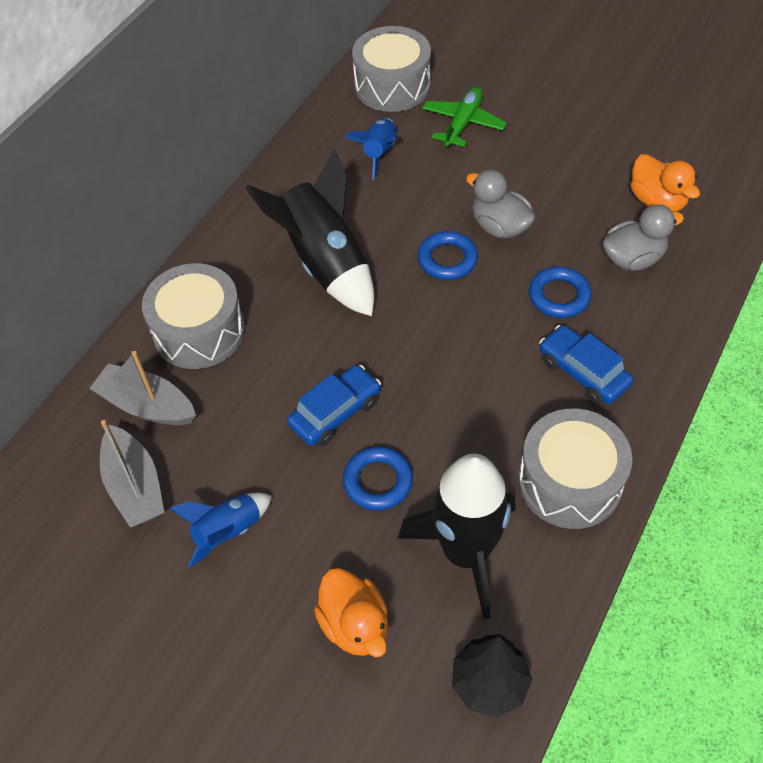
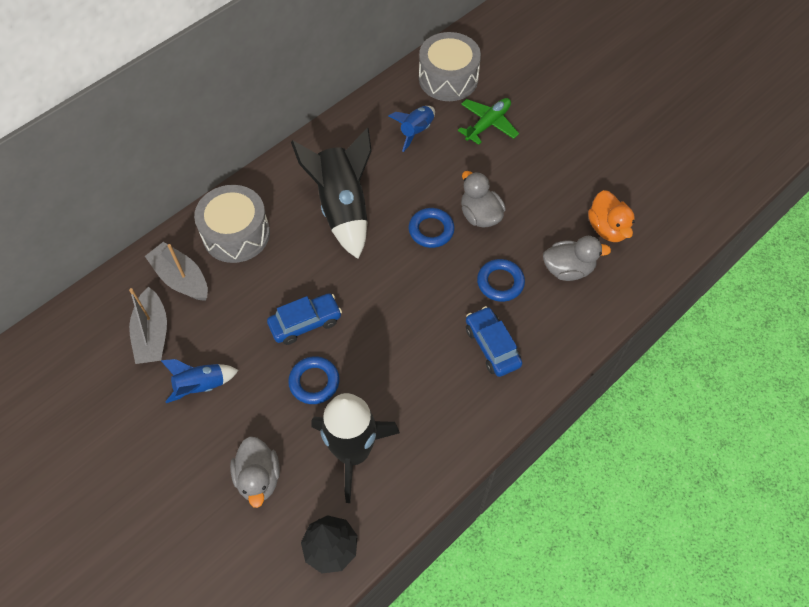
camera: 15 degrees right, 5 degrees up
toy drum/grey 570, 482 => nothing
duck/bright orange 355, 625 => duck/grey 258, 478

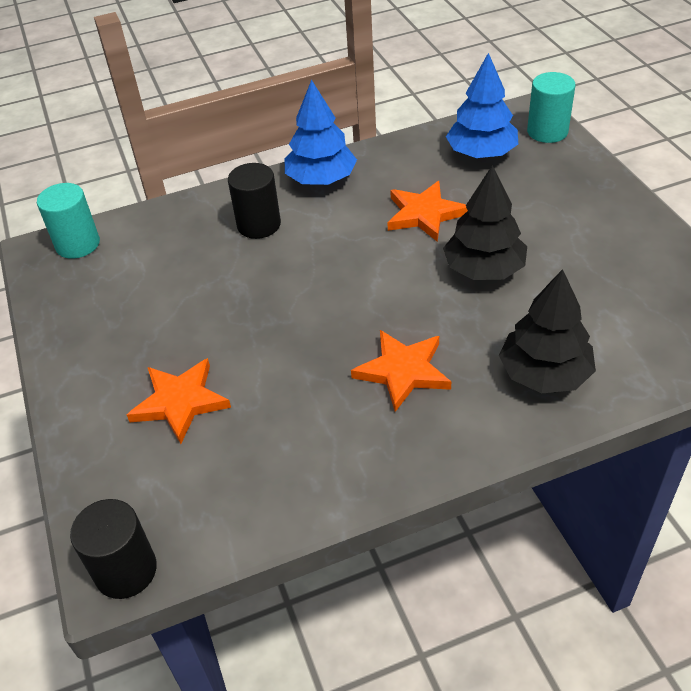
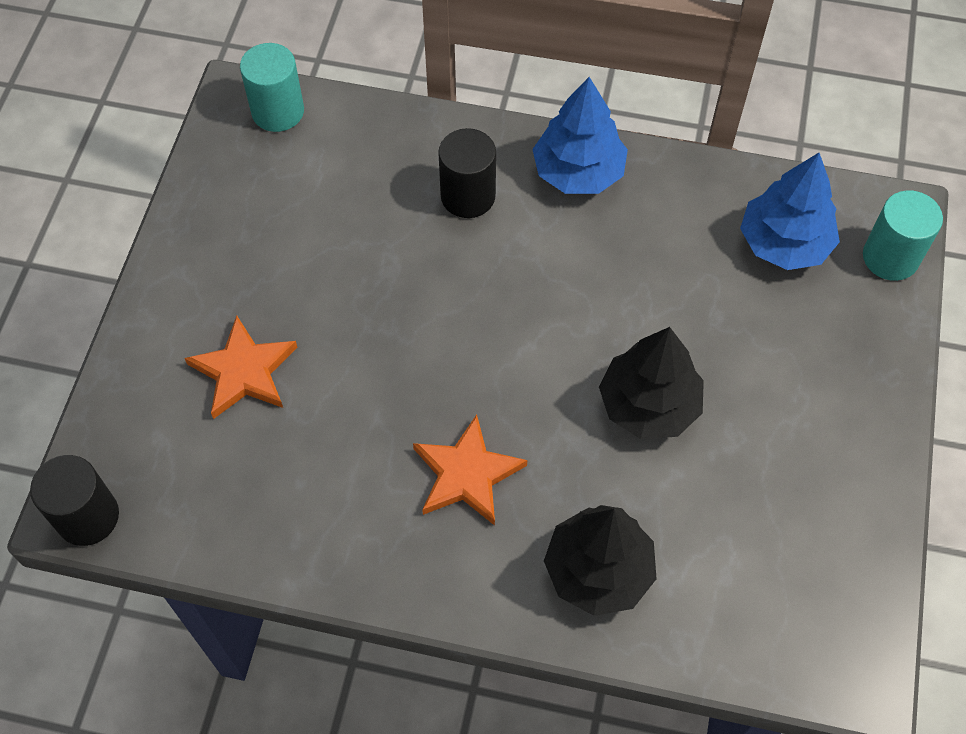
camera: 30 degrees right, 15 degrees up
five-pointed star/bright orange 424, 214 => nothing

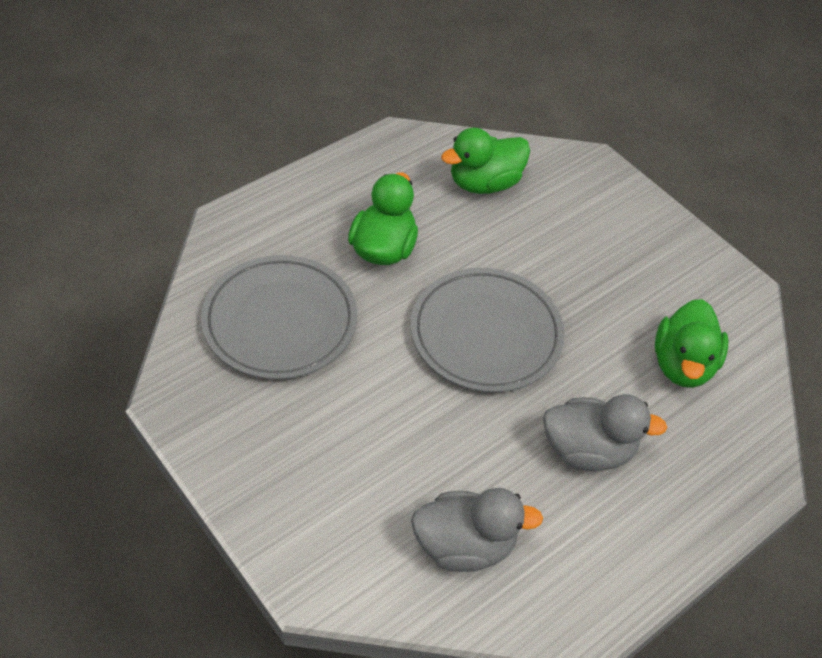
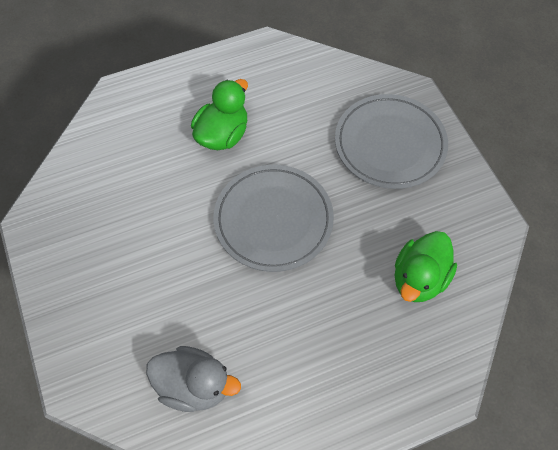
camera: 20 degrees right, 10 degrees up
duck/leaf-green 484, 183 => nothing
duck/grey 588, 450 => nothing
dinner plate/grey 280, 321 => dinner plate/grey 390, 144, relocated

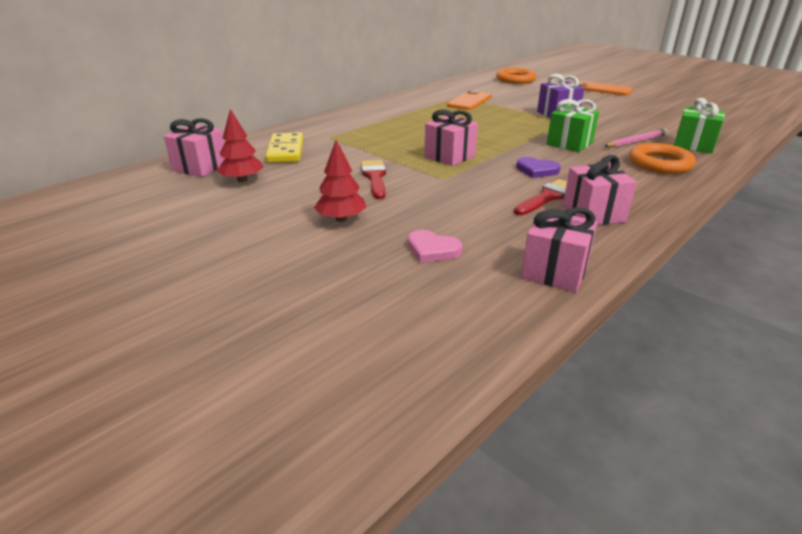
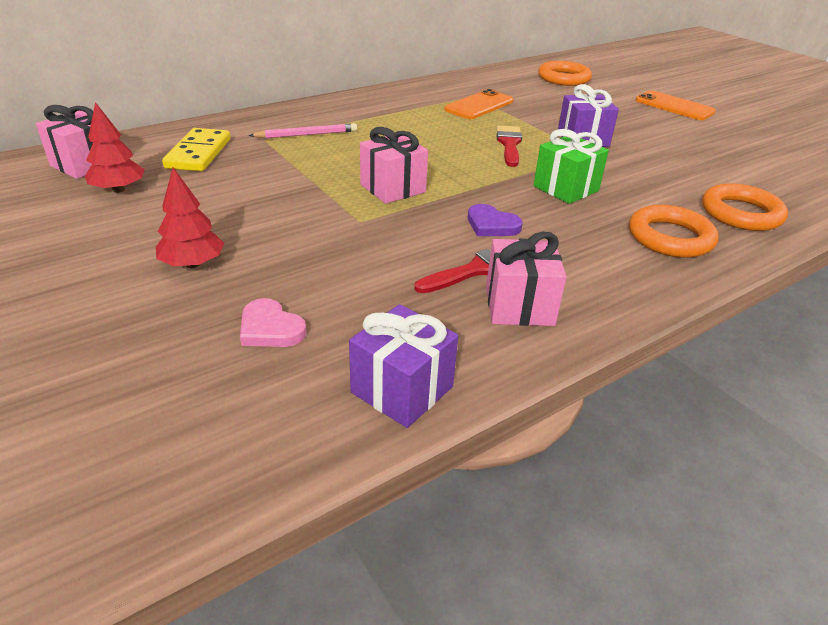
camera: 10 degrees right, 5 degrees up
paint brush/scarlet 374, 177 => paint brush/scarlet 509, 144, relocated
lead pencil/rose-pink 636, 141 => lead pencil/rose-pink 307, 134, relocated
present/leaf-green 693, 145 => ring/bright orange 741, 213
present/rose-pink 554, 271 => present/violet 402, 389

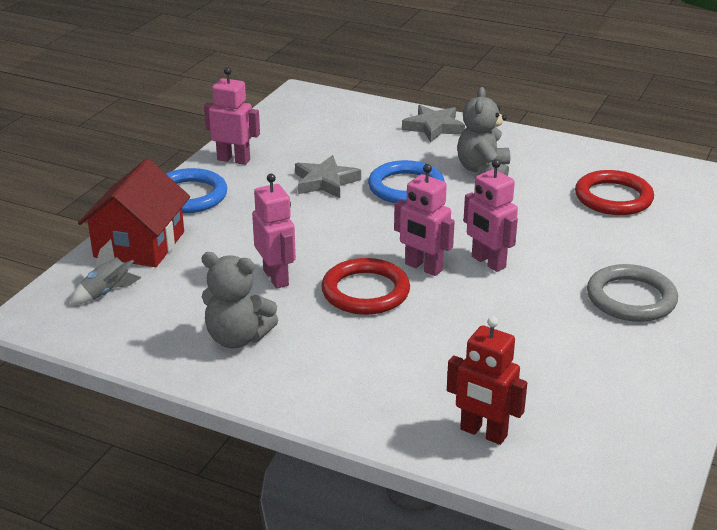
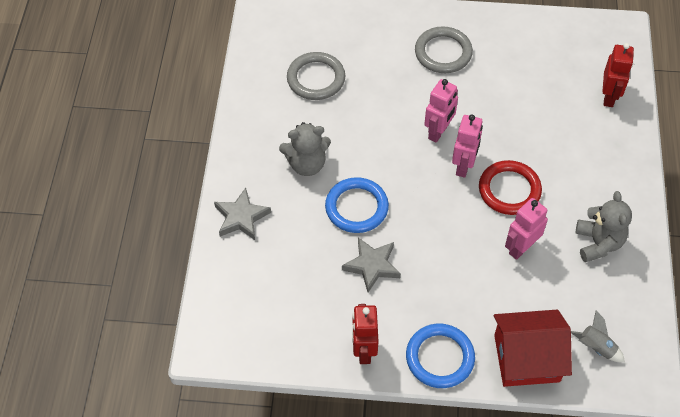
camera: 110 degrees left, 25 degrees up
robot/rose-pink 234, 160 => robot/scarlet 364, 350
ring/scarlet 613, 198 => ring/grey 316, 78

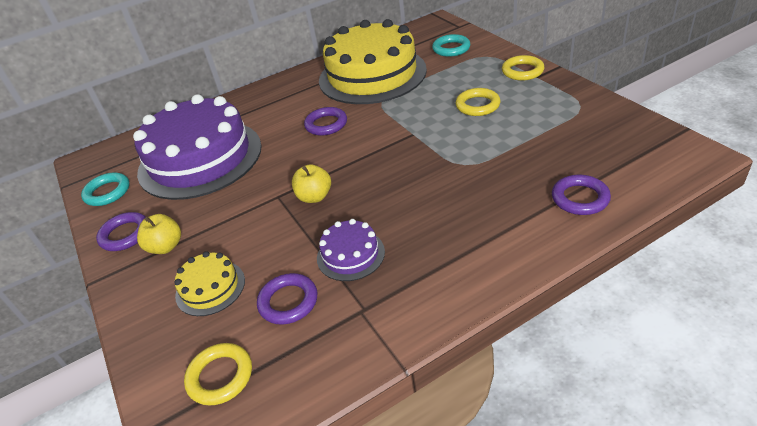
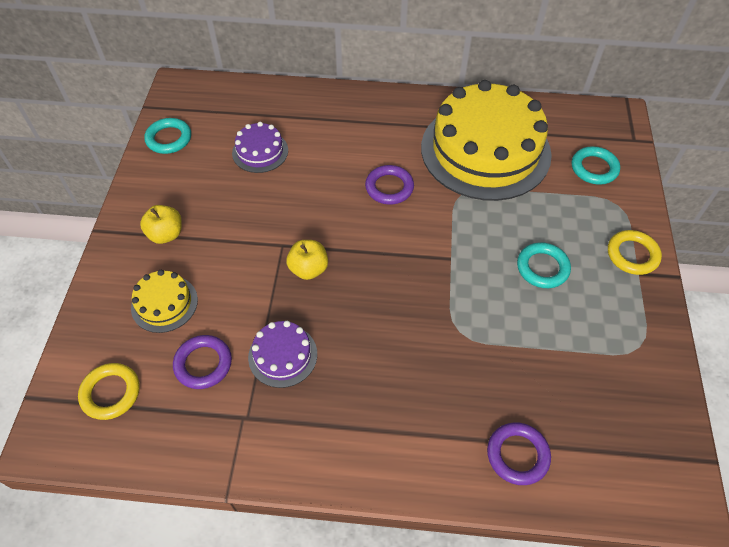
camera: 30 degrees right, 15 degrees up
ring/violet 125, 235 => nothing
ring/bright yellow 477, 105 => ring/teal 542, 268
cake/violet 200, 158 => cake/violet 260, 151, x0.43

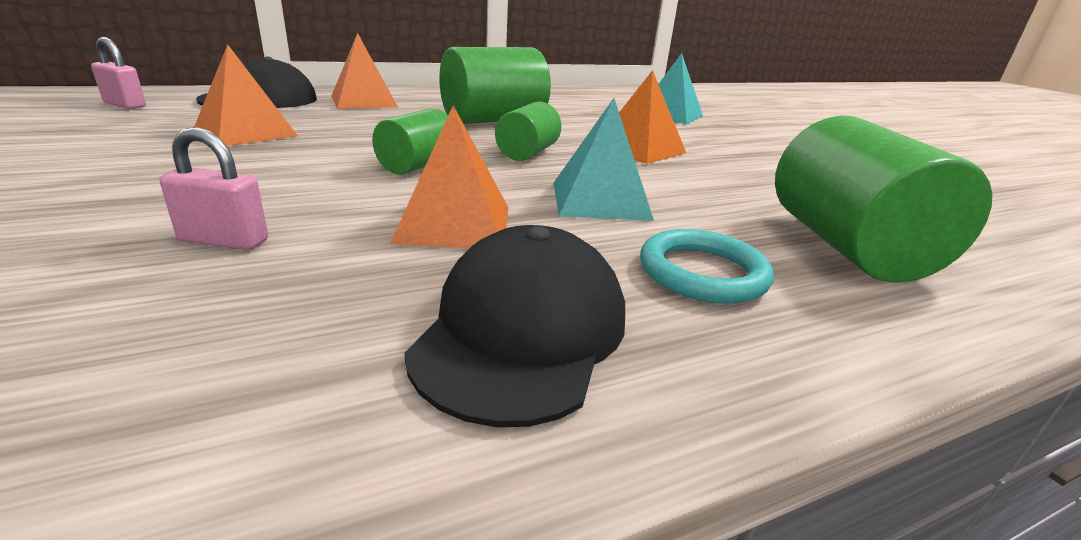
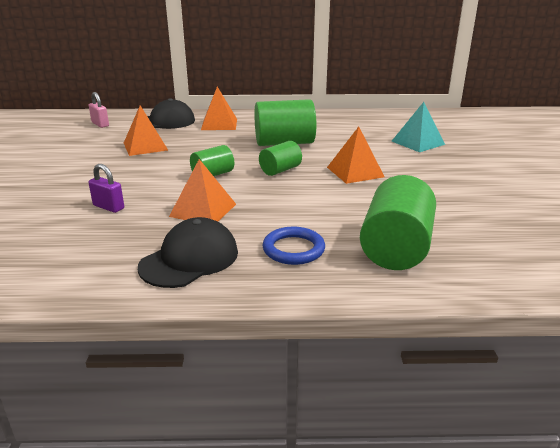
camera: 25 degrees right, 0 degrees up
pyramid/teal 600, 200 => nothing
small lock/rose-pink 224, 240 => small lock/violet 108, 207
ring/teal 702, 273 => ring/blue 293, 249

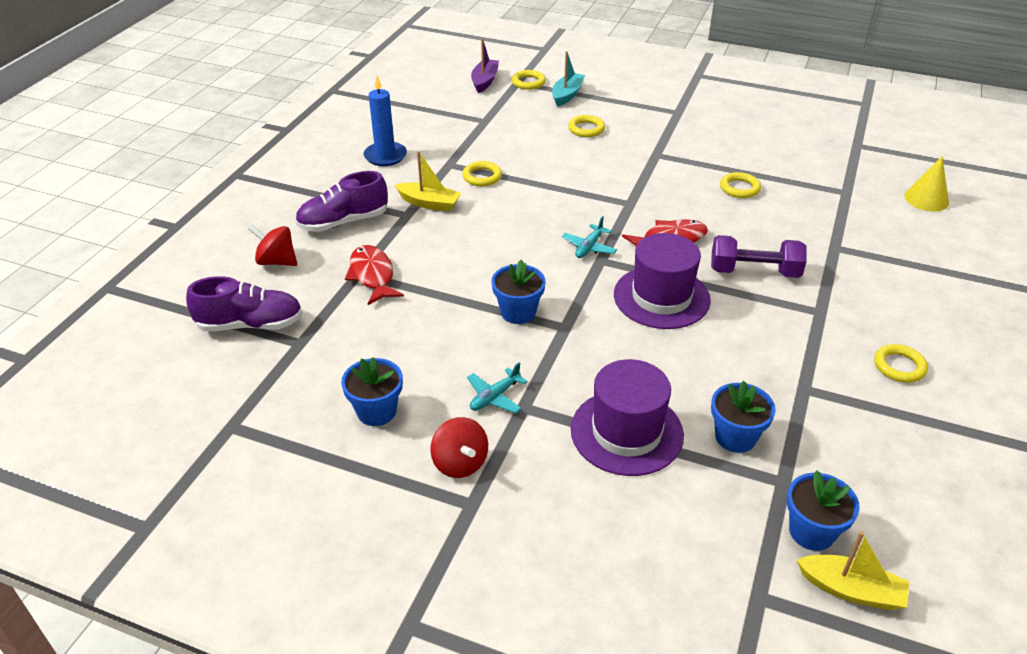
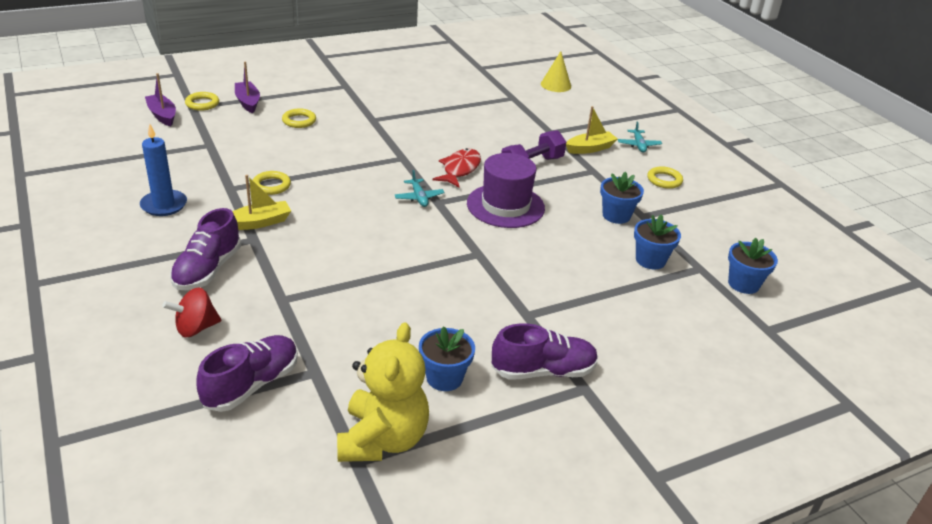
camera: 50 degrees left, 5 degrees down
toy fish/scarlet 372, 276 => nothing
tall hat/violet 626, 432 => nothing
ring/bright yellow 739, 188 => nothing
nothing => stuffed bear/bright yellow 382, 439
aeroplane/teal 494, 397 => aeroplane/teal 638, 145, relocated
plant pot/blue 518, 312 => plant pot/blue 616, 215, relocated
boat/bright yellow 851, 590 => boat/bright yellow 590, 148, relocated
toy top/scarlet 460, 463 => shoe/violet 543, 371
boat/teal 567, 95 => boat/violet 248, 102

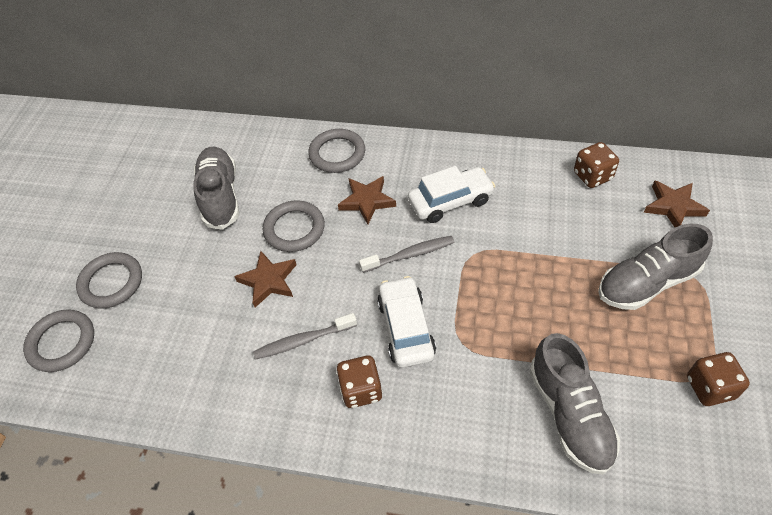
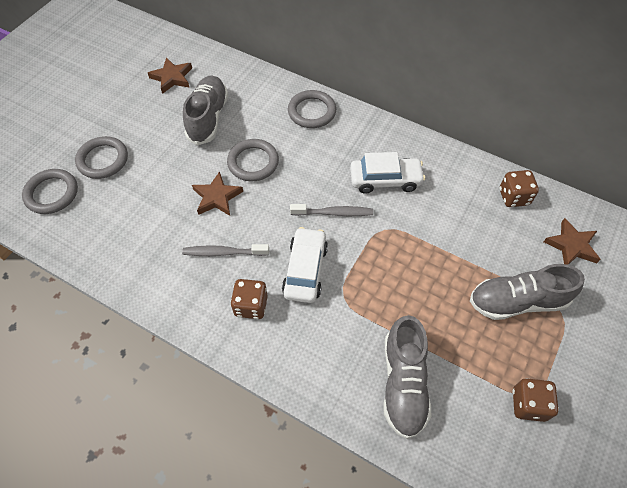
camera: 15 degrees right, 5 degrees up
five-pointed star/brown 367, 201 => five-pointed star/brown 172, 77, relocated

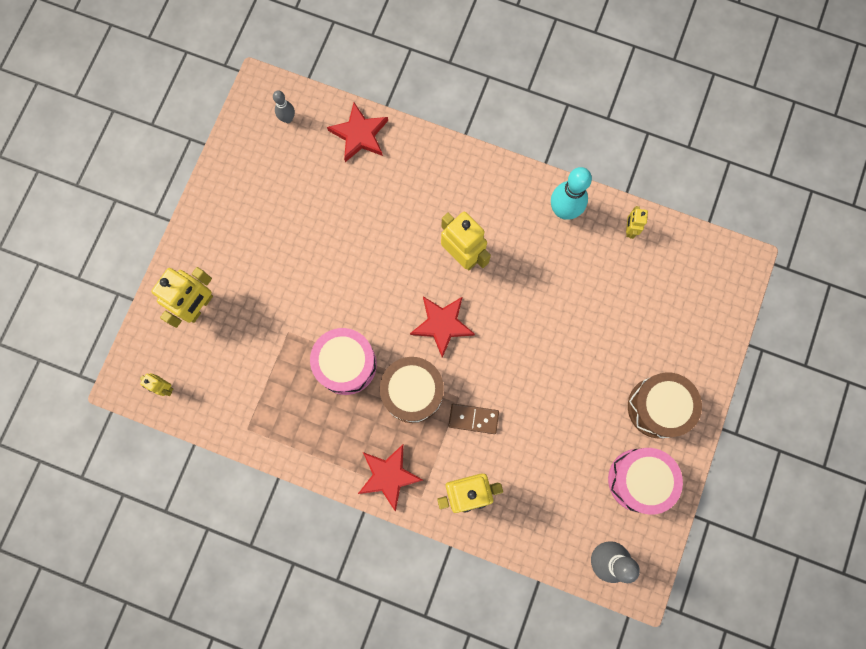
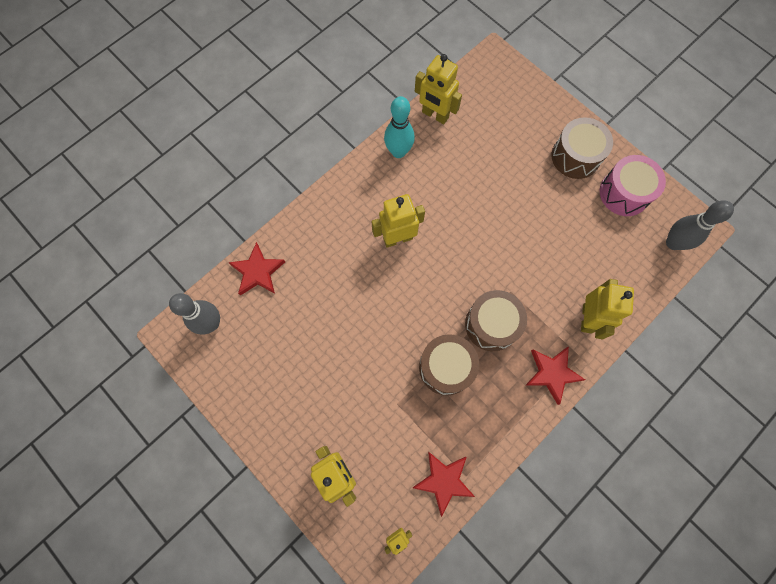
camera: 65 degrees left, 5 degrees down
domino piece/brown 473, 419 => nothing
five-pointed star/scarlet 442, 324 => five-pointed star/scarlet 444, 481, relocated
toy drum/rose-pink 346, 364 => toy drum/brown 446, 367
skittle/grey 287, 119 => skittle/grey 211, 323, x1.80
robot/bright yellow 629, 229 => robot/bright yellow 435, 115, x1.99

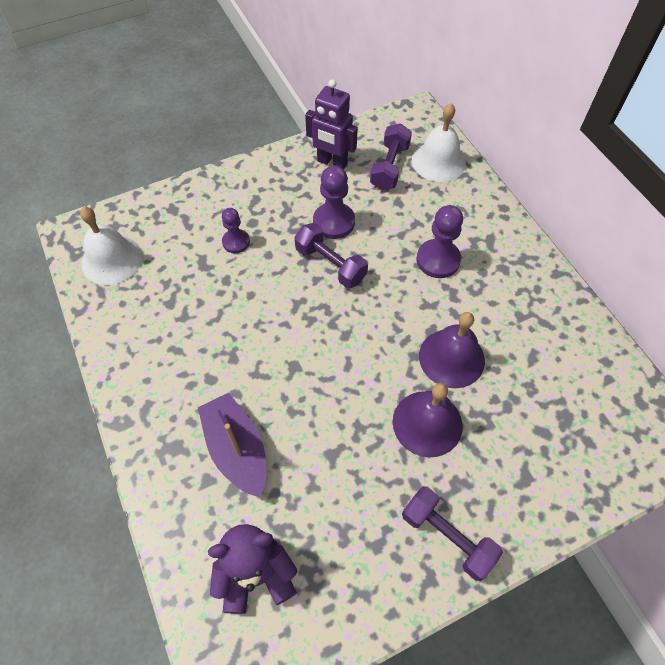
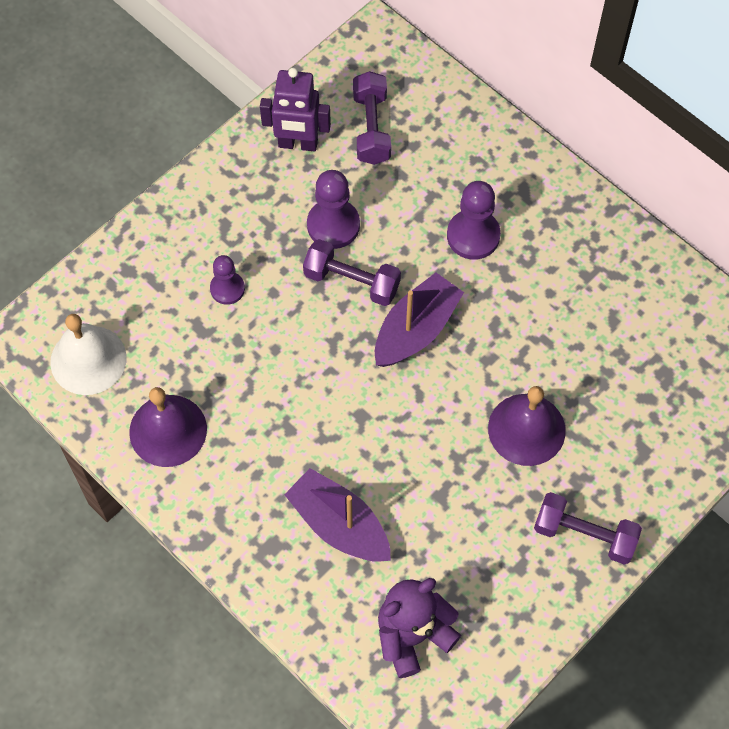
camera: 20 degrees left, 5 degrees up
bell/white 438, 161 => nothing
nothing => boat/violet 416, 330
bell/violet 451, 358 => bell/violet 168, 430, relocated

